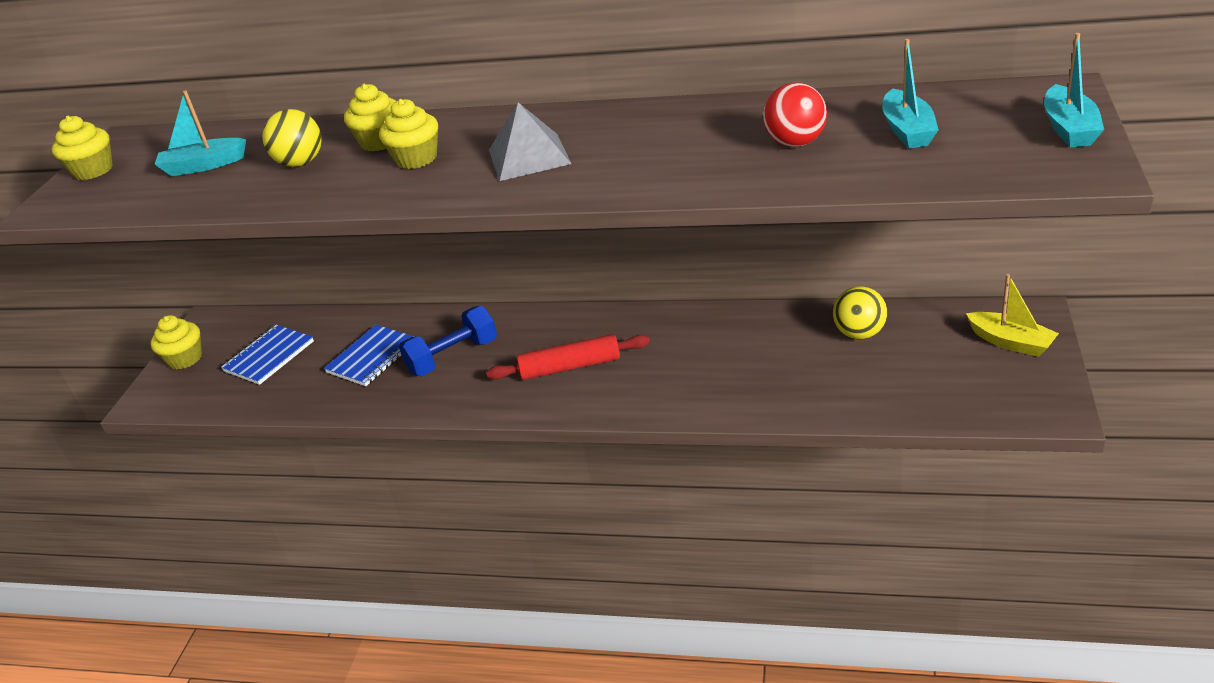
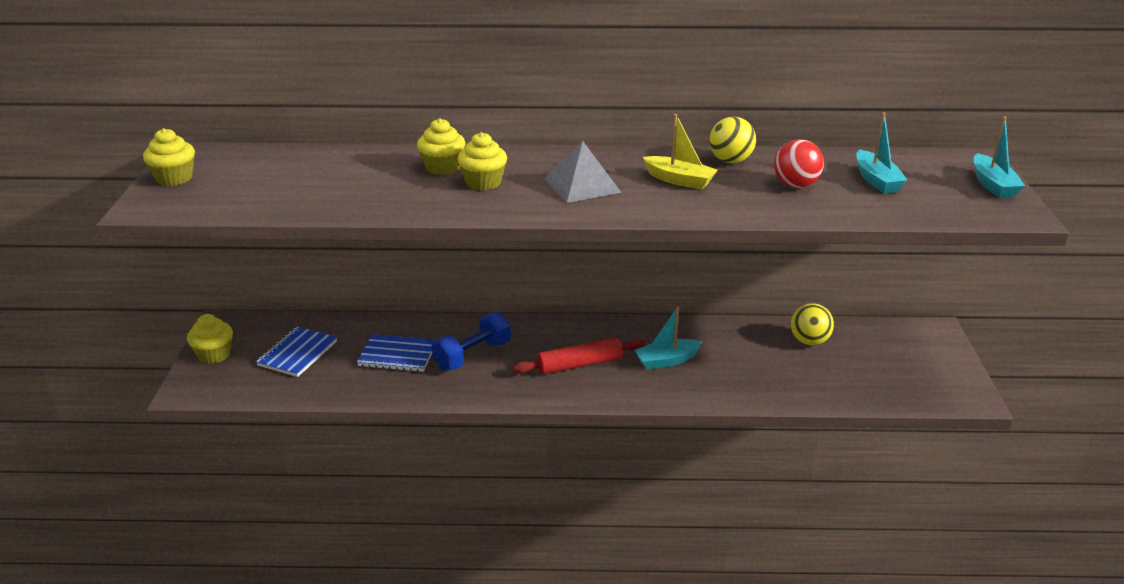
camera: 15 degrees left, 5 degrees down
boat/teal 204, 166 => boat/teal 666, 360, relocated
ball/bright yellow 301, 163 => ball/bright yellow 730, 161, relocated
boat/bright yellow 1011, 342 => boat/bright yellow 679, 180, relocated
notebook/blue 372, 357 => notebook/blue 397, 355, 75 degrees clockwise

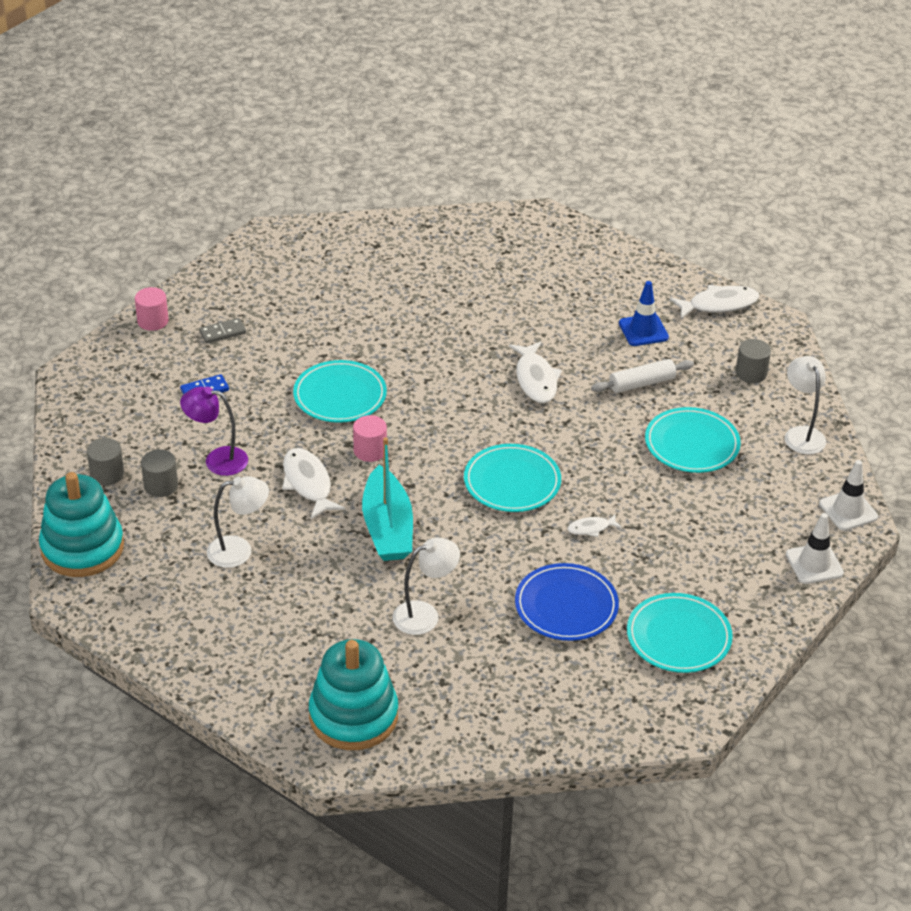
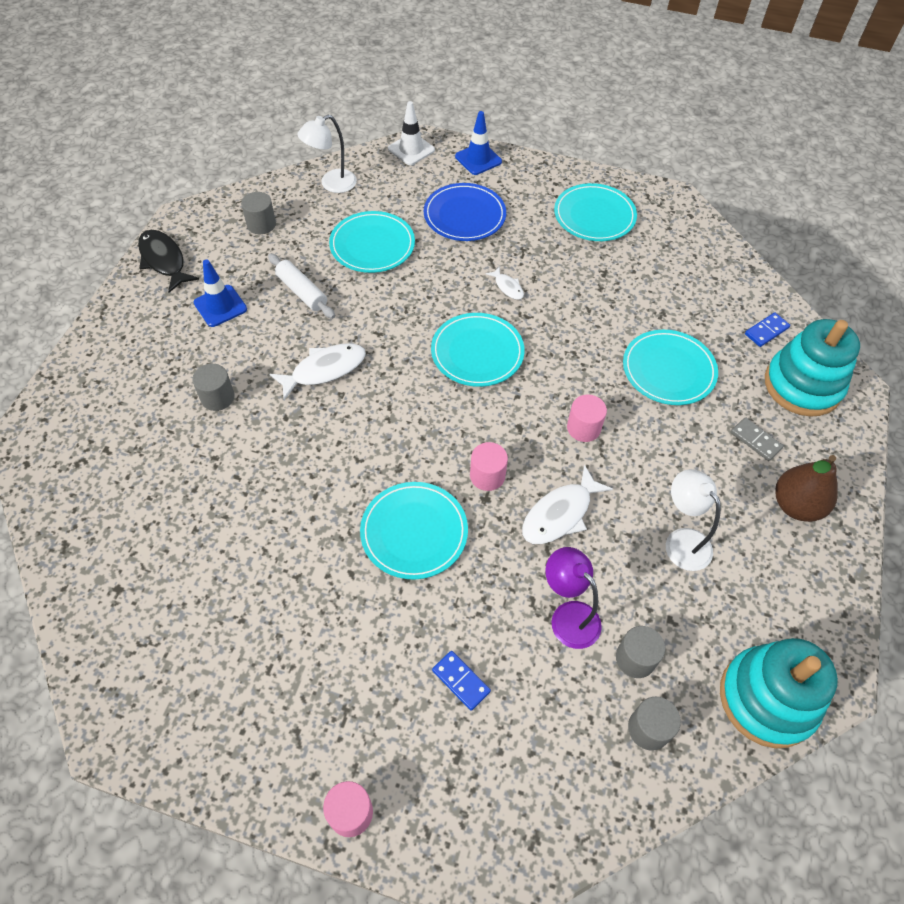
camera: 110 degrees left, 15 degrees up
nothing => solid cylinder/grey 217, 397
nothing => domino piece/blue 766, 331
nothing => toy pear/brown 796, 505
domino piece/grey 222, 332 => domino piece/grey 755, 440, relocated
dinner plate/blue 566, 606 => dinner plate/blue 464, 215, relocated
boat/teal 387, 527 => solid cylinder/rose-pink 583, 428
desk lamp/white 425, 615 => dinner plate/teal 668, 370
toy fish/white 718, 305 => toy fish/black 164, 260
traffic cone/white 814, 564 => traffic cone/blue 478, 159
desk lamp/violet 217, 460 => desk lamp/violet 568, 616, 150 degrees clockwise

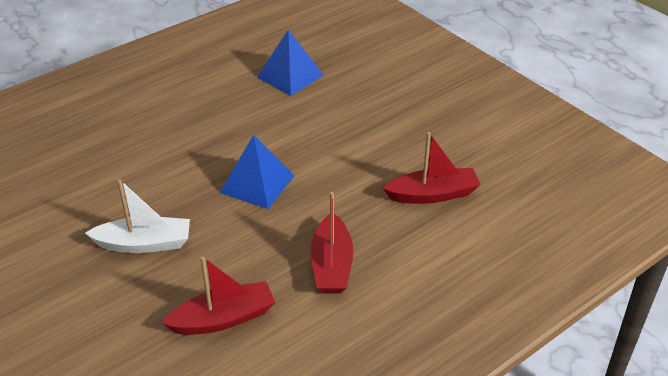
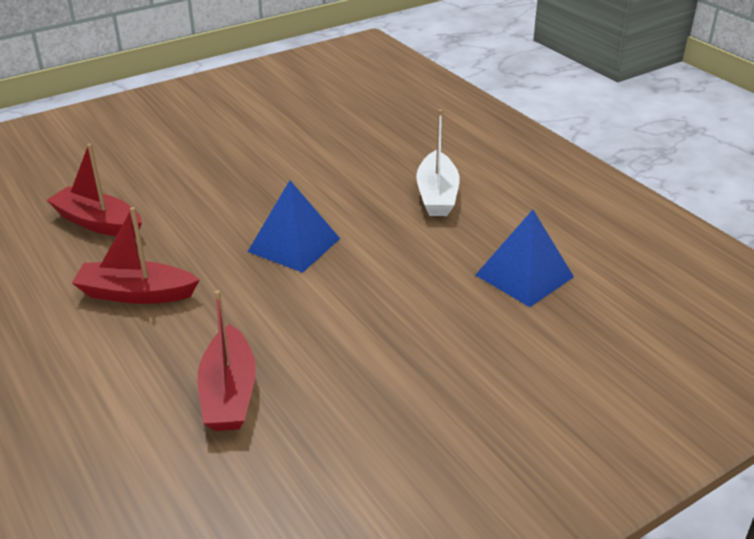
camera: 95 degrees right, 5 degrees down
boat/white 144, 243 => boat/white 437, 195, relocated
boat/scarlet 223, 318 => boat/scarlet 98, 223, 135 degrees clockwise

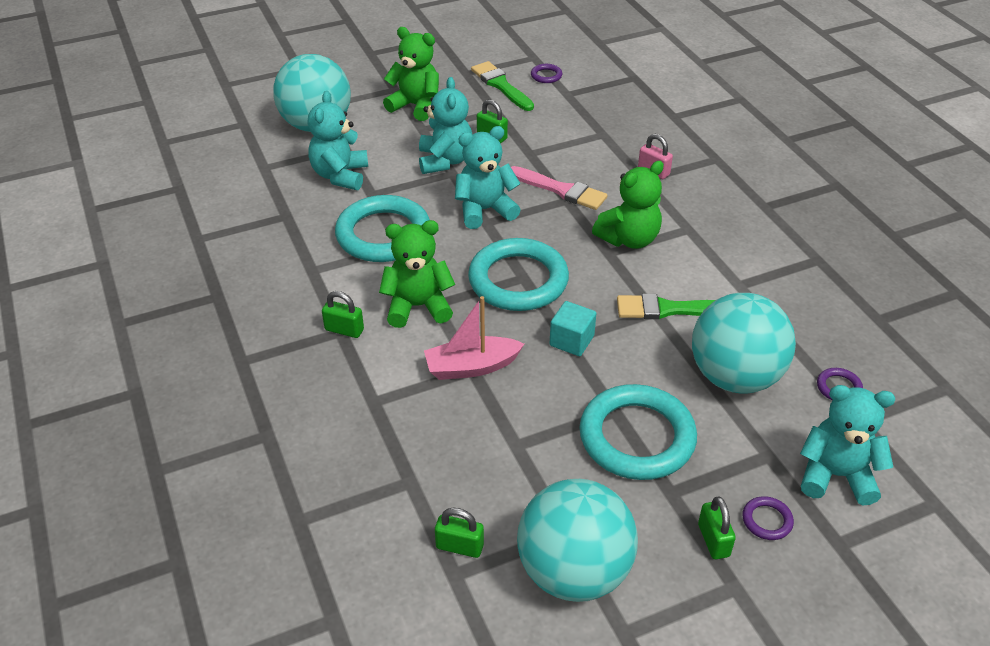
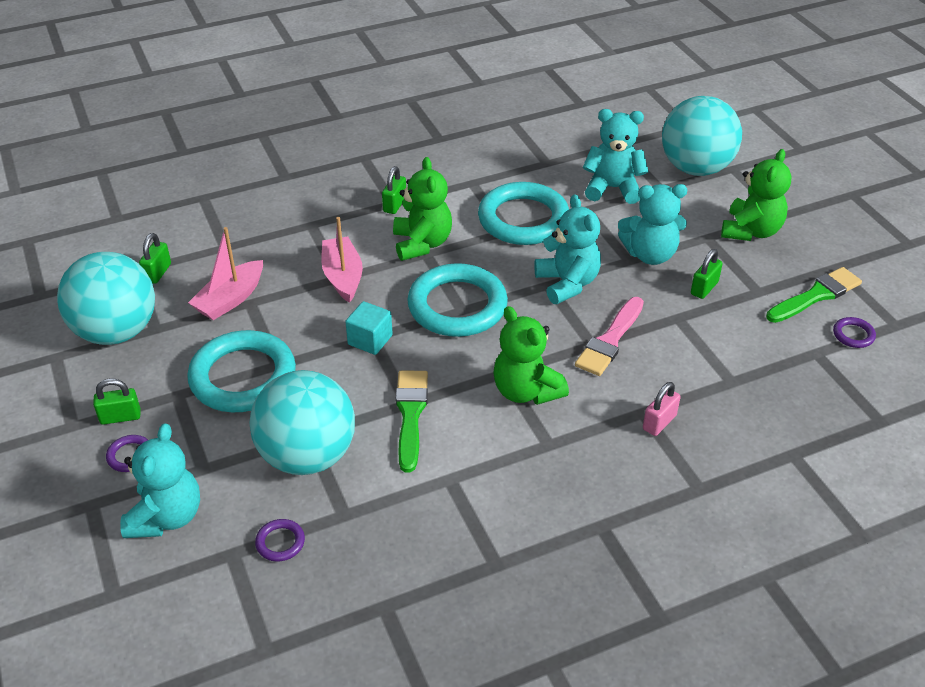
camera: 90 degrees right, 0 degrees up
nothing => boat/rose-pink 230, 299

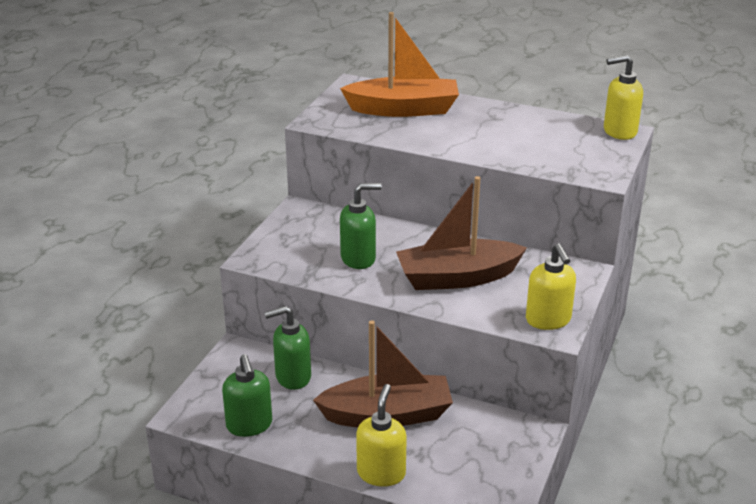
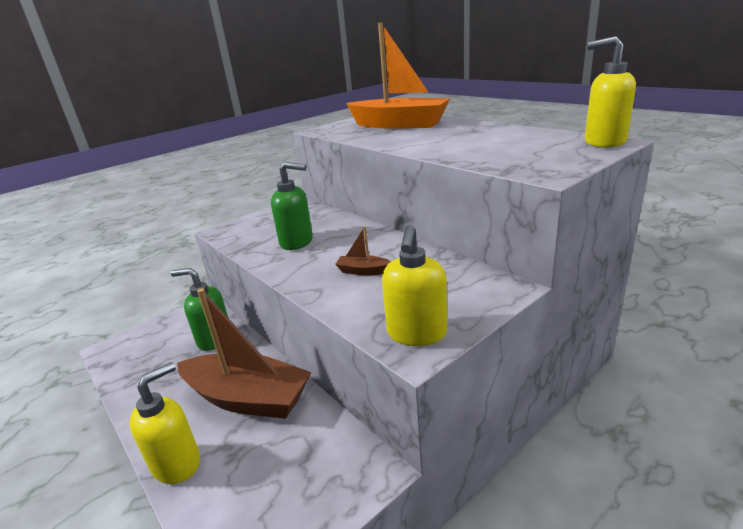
camera: 30 degrees right, 5 degrees down
soap pump/leaf-green 249, 425 => nothing
boat/brown 457, 277 => boat/brown 363, 271, x0.40

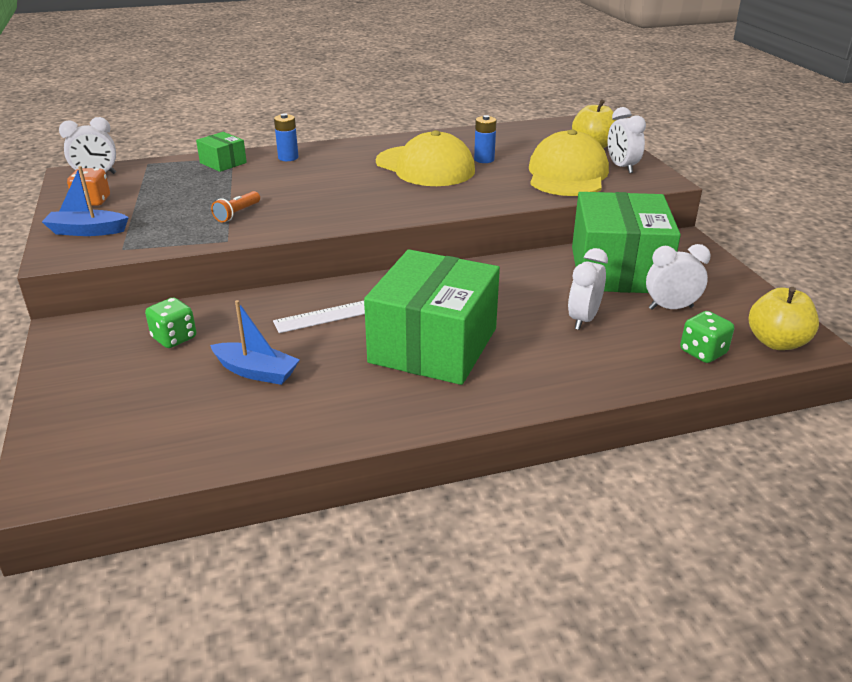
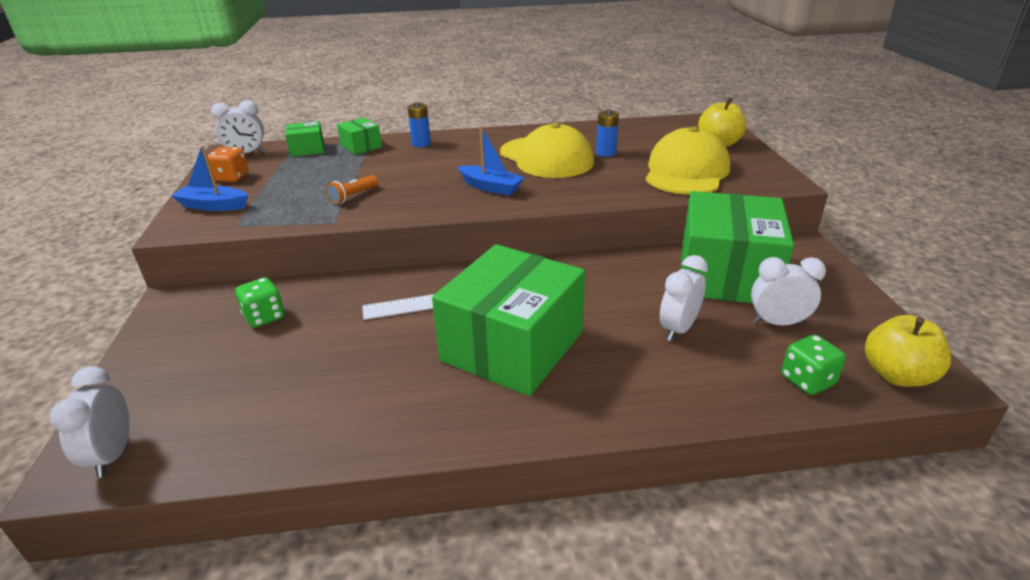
camera: 10 degrees right, 0 degrees up
nothing => parcel/leaf-green 307, 149
boat/blue 256, 372 => boat/blue 490, 187, relocated
bedside clock/white 621, 167 => bedside clock/white 112, 455, relocated

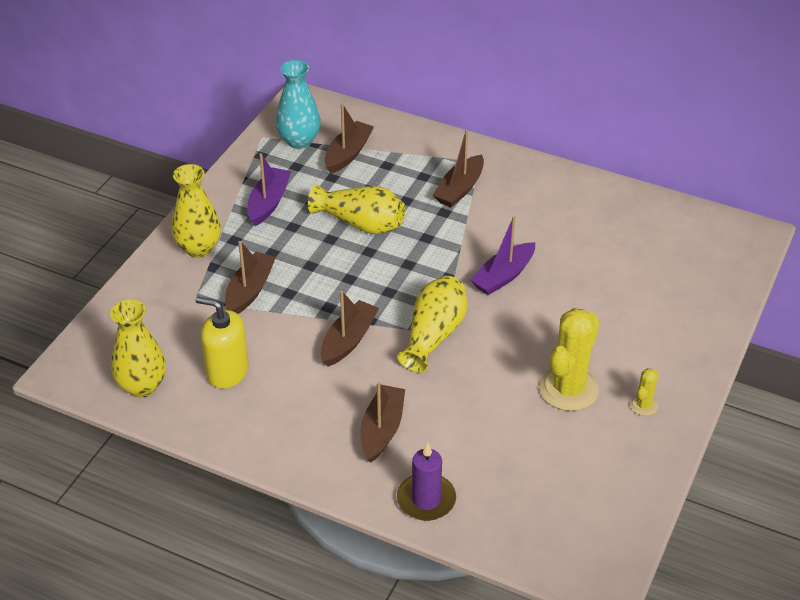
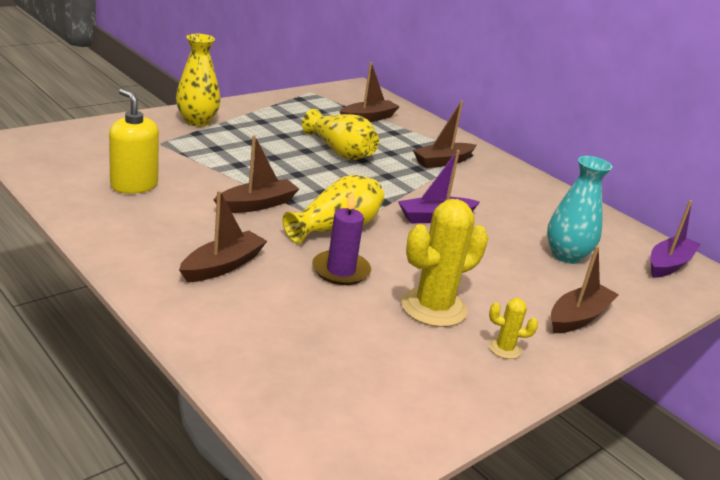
camera: 20 degrees right, 15 degrees down
flower vase/bright yellow 142, 386 => nothing
boat/brown 250, 290 => boat/brown 578, 317, relocated
boat/violet 268, 203 => boat/violet 669, 264, relocated
flower vase/teal 299, 141 => flower vase/teal 566, 256, relocated
candle/violet 426, 499 => candle/violet 341, 271, relocated
prickly plant/bright yellow 643, 405 => prickly plant/bright yellow 504, 349, 45 degrees clockwise

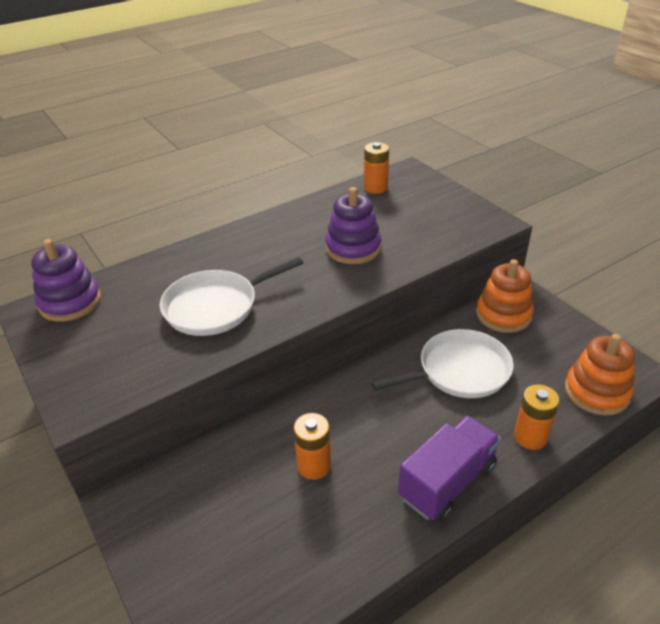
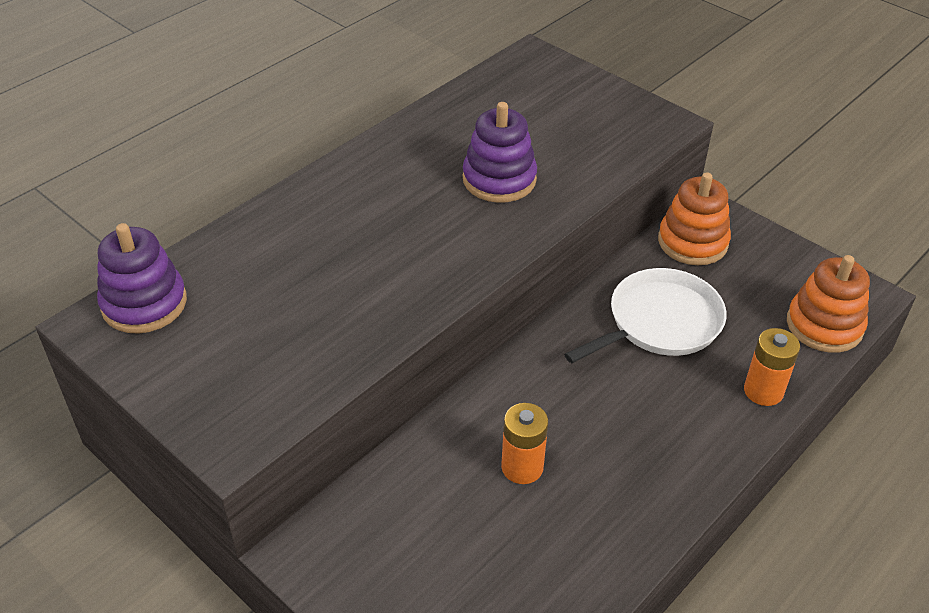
camera: 15 degrees left, 5 degrees up
pan/white 215, 307 => nothing
power cell/bright orange 375, 188 => nothing
lorry/violet 447, 482 => nothing

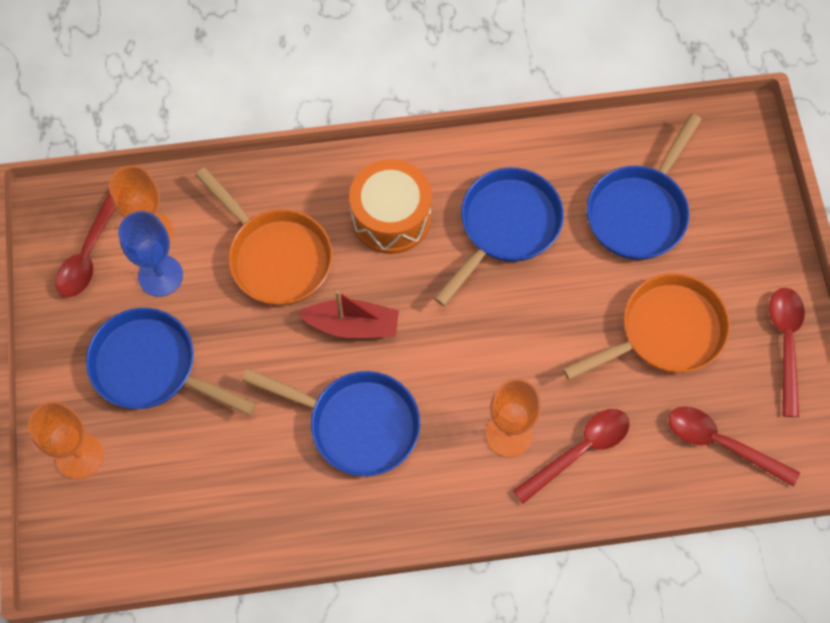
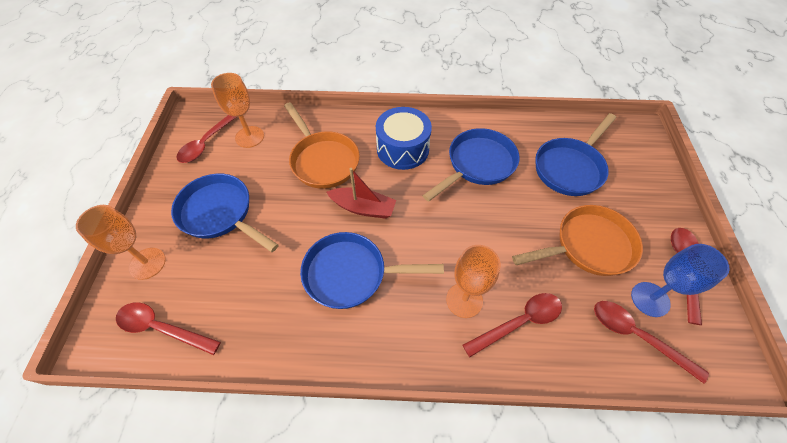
camera: 10 degrees right, 10 degrees down
nothing => teaspoon/scarlet 162, 328
goblet/blue 160, 276 => goblet/blue 650, 299, relocated
toy drum/bright orange 391, 217 => toy drum/blue 402, 149
pan/blue 357, 424 => pan/blue 351, 274, 150 degrees clockwise

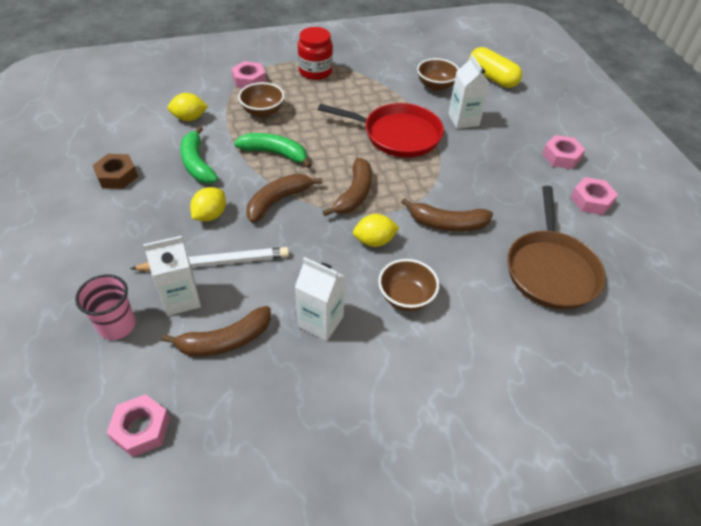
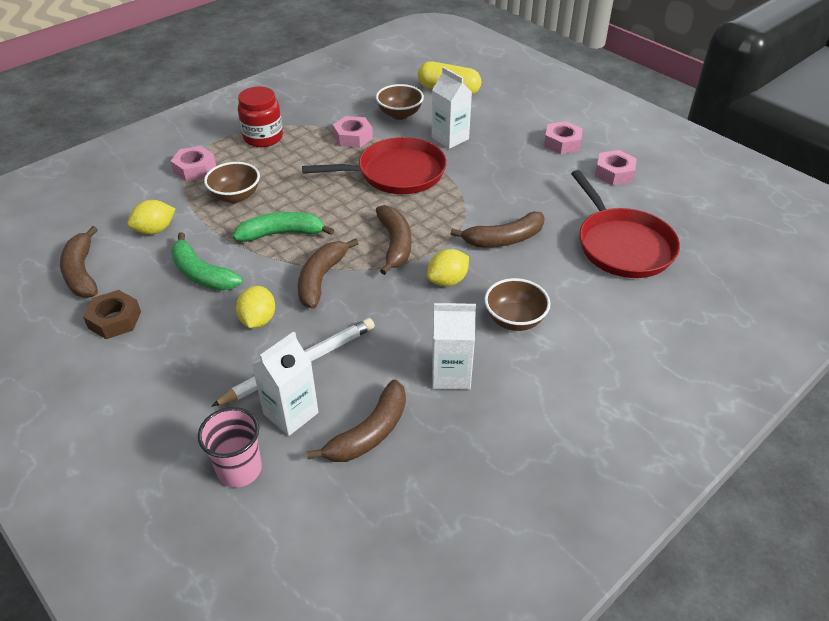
camera: 25 degrees left, 5 degrees down
nothing => toy banana/brown 82, 272
nut/rose-pink 141, 429 => nut/rose-pink 353, 137, relocated
pan/brown 551, 270 => pan/scarlet 622, 245

